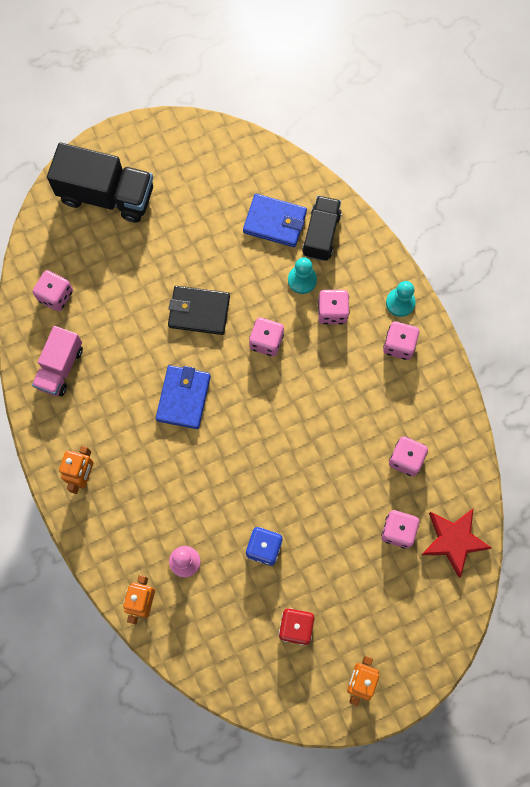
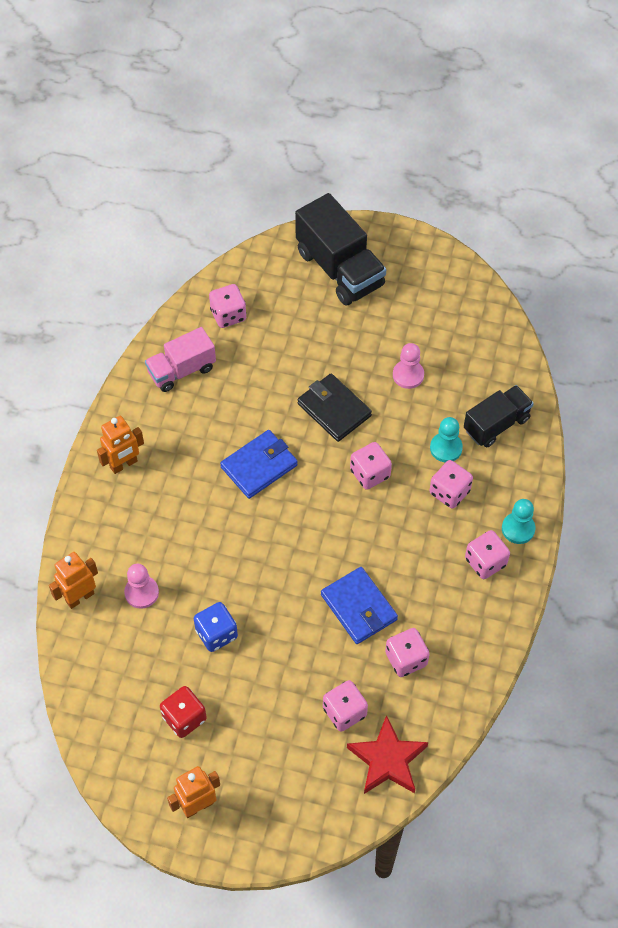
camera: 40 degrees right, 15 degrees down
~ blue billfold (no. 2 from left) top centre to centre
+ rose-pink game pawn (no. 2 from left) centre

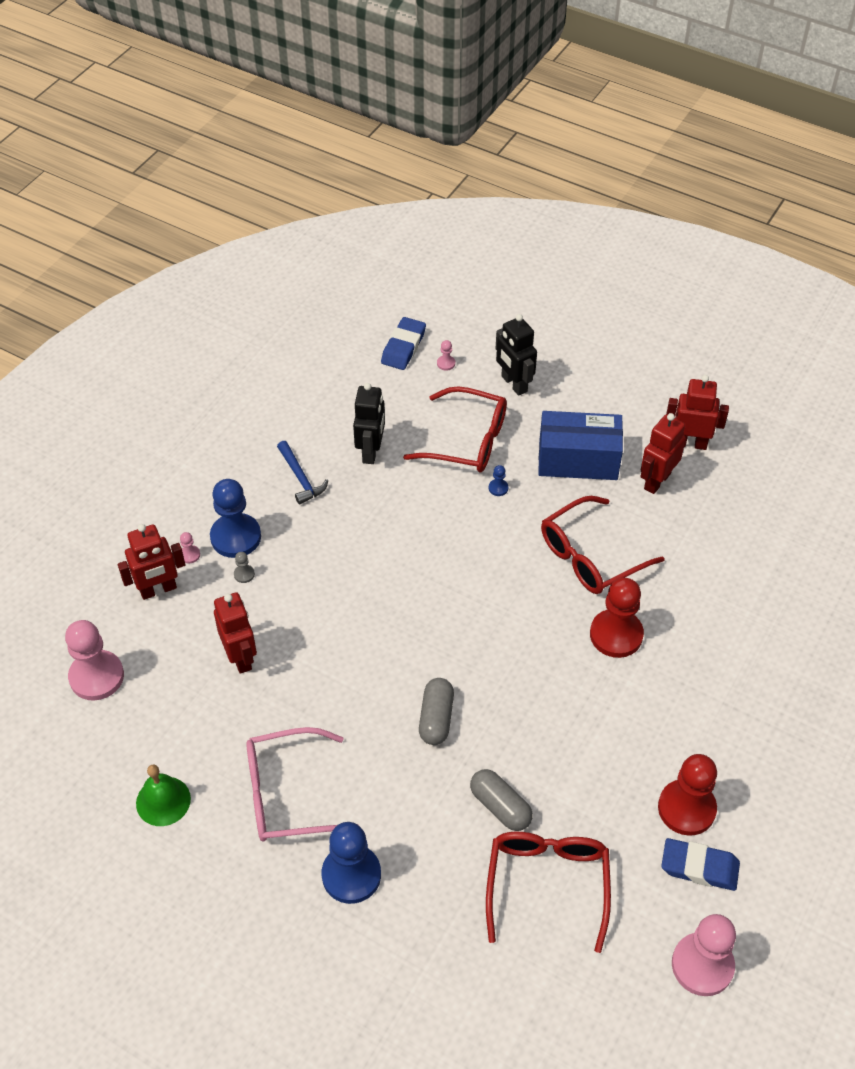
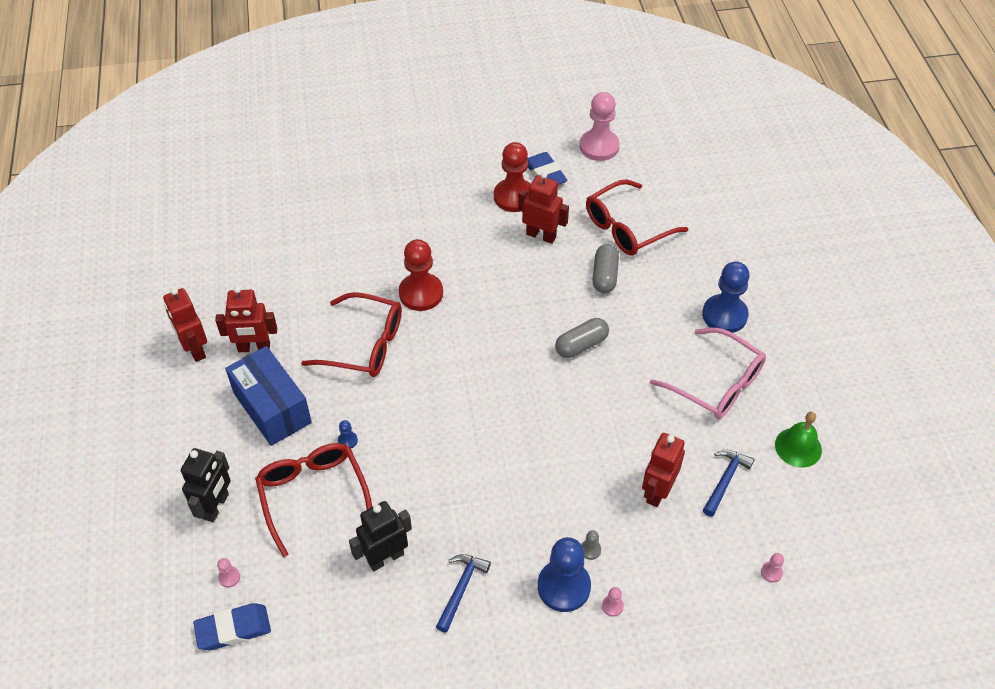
camera: 130 degrees left, 0 degrees up
~ rose-pink game pawn (no. 1 from left in the first image) middle left = bottom right x0.40
~ red toy robot (no. 1 from left in the first image) middle left to red toy robot (no. 3 from left) top centre
+ blue hammer (no. 2 from left) bottom right

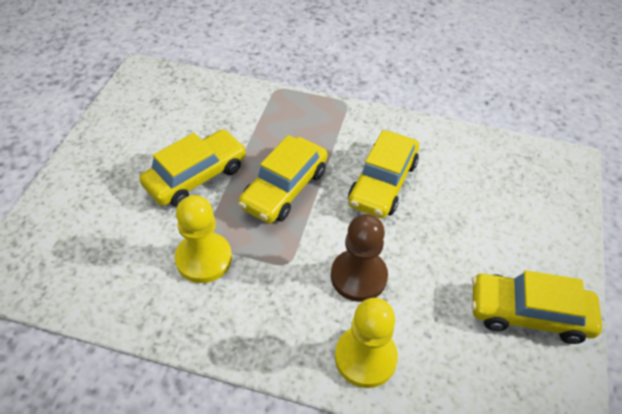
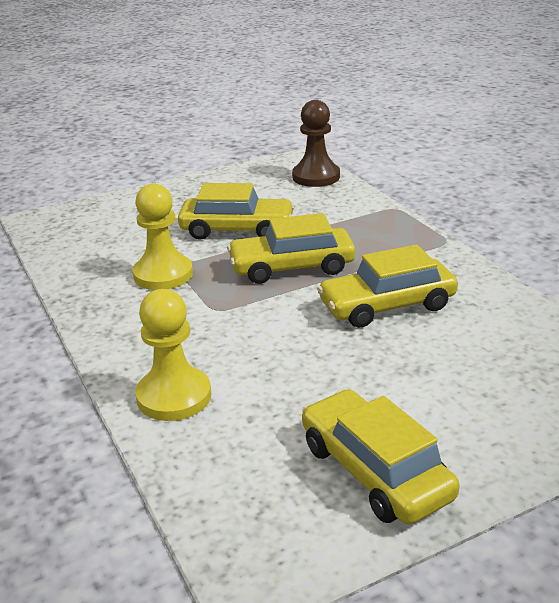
camera: 50 degrees right, 20 degrees down
~ dark brown game pawn centre to top centre

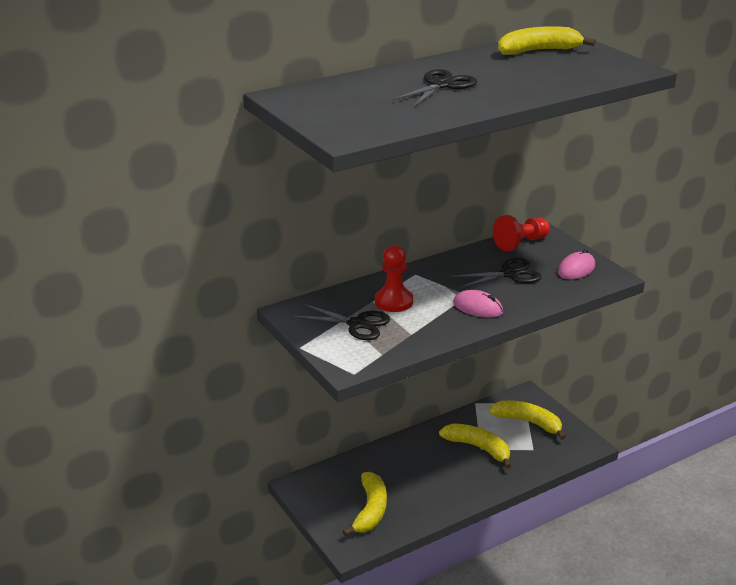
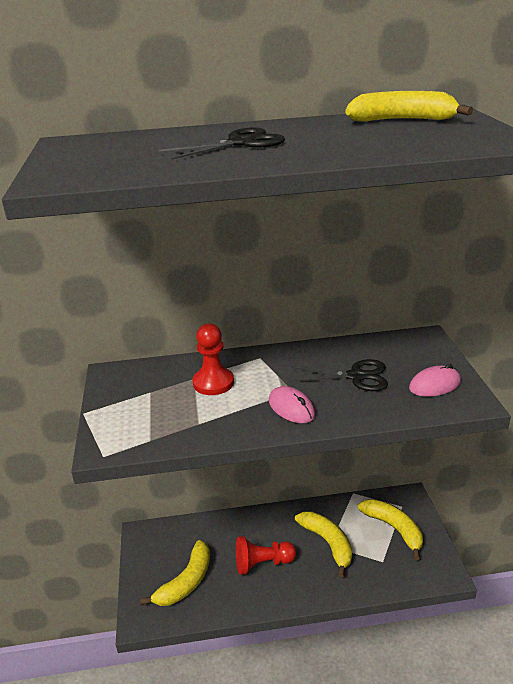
camera: 25 degrees right, 0 degrees up
- black shears (no. 1 from left) centre
~ red game pawn (no. 2 from left) middle right to bottom centre

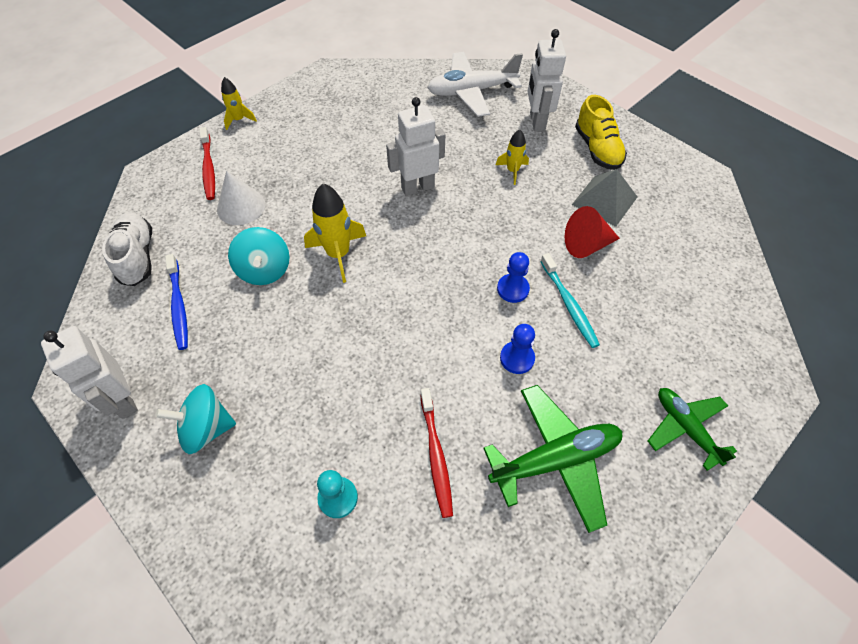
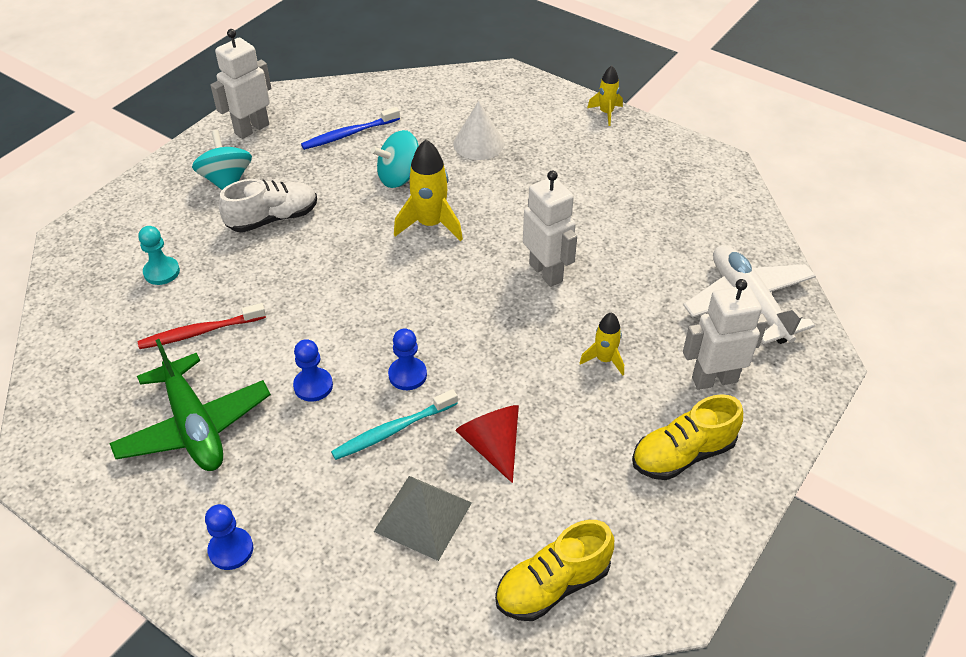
camera: 80 degrees right, 10 degrees down
~ pure white sneaker middle left to top left
- red dental brush (no. 1 from left) top left
~ ash-grey pyramid top right to bottom centre
~ leaf-green aeroplane (no. 2 from left) middle right to blue game pawn (no. 1 from left) bottom left
+ yellow sneaker (no. 1 from left) bottom centre

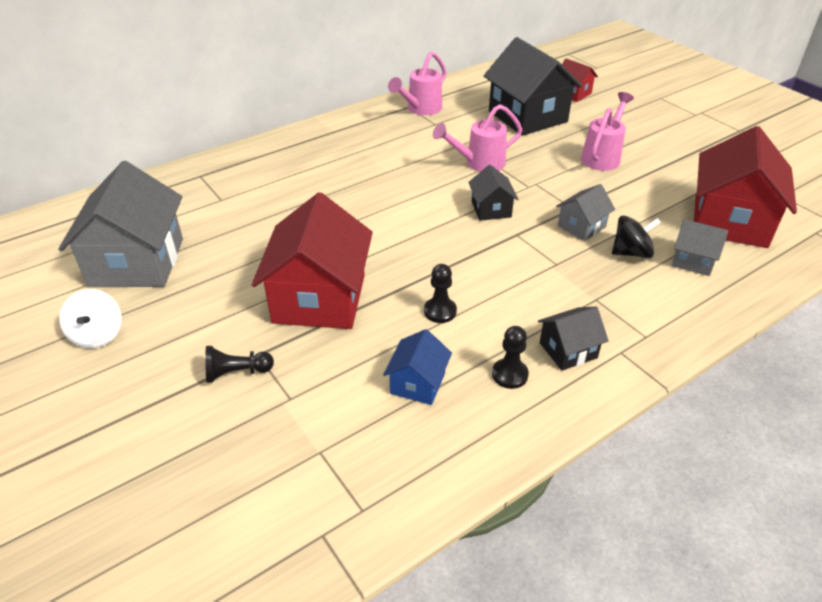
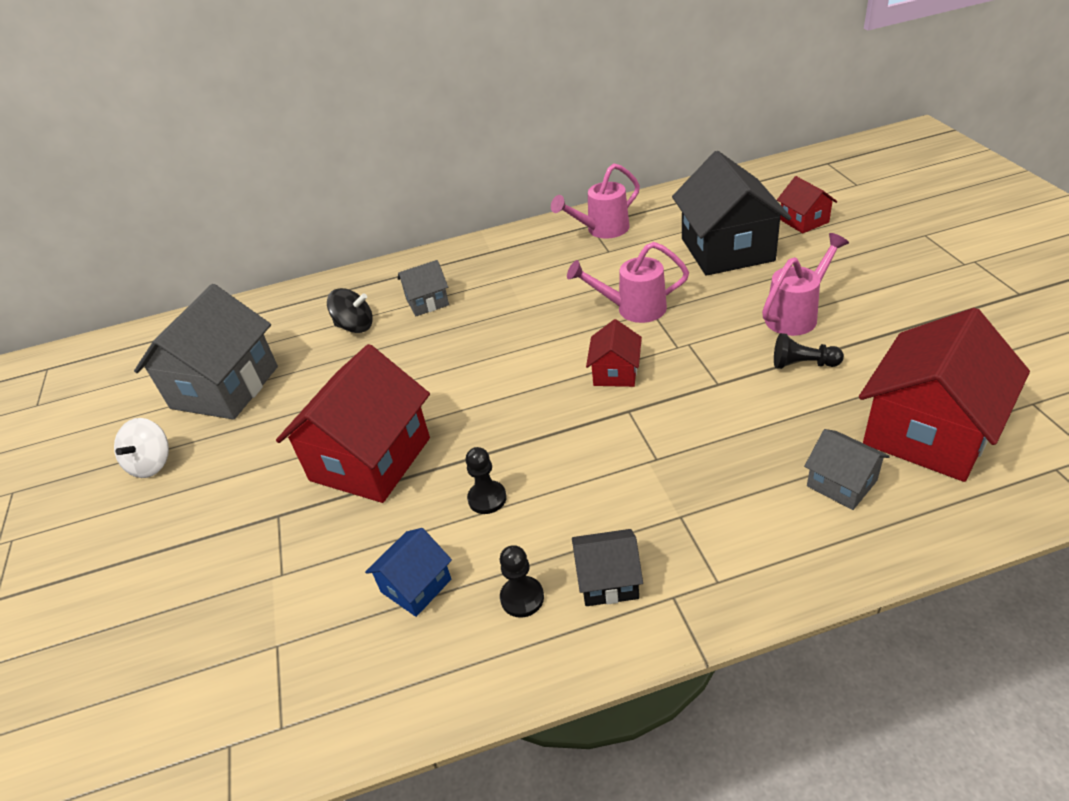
camera: 25 degrees right, 0 degrees up
~ black game pawn (no. 1 from left in the first image) middle left to black game pawn (no. 3 from left) middle right
~ black cottage (no. 1 from left) top centre to red cottage (no. 2 from left) centre
~ ash-grey cottage (no. 2 from left) middle right to centre
~ black spinning top middle right to middle left

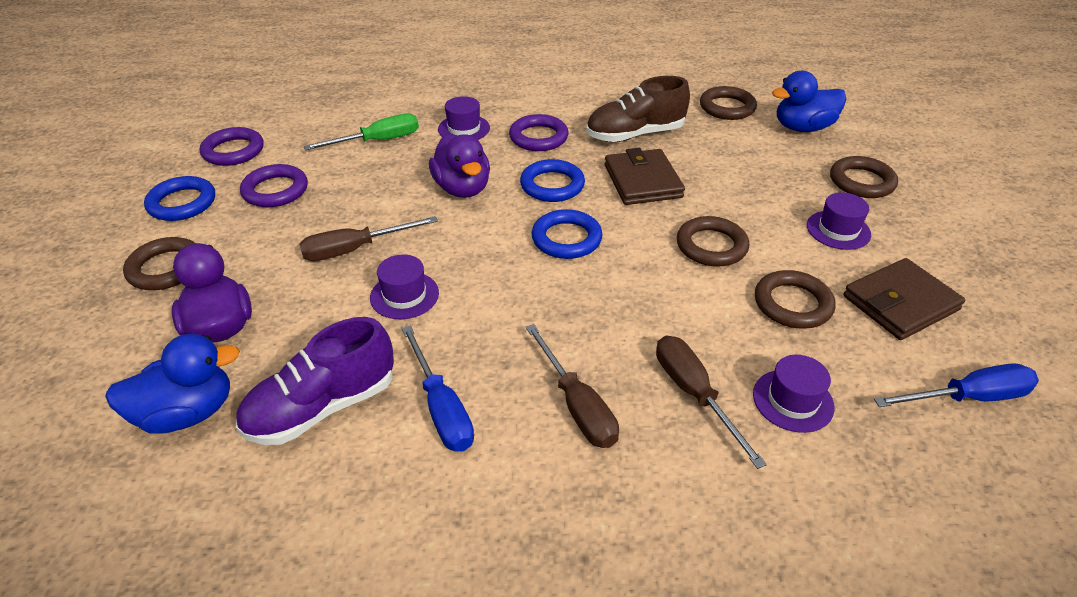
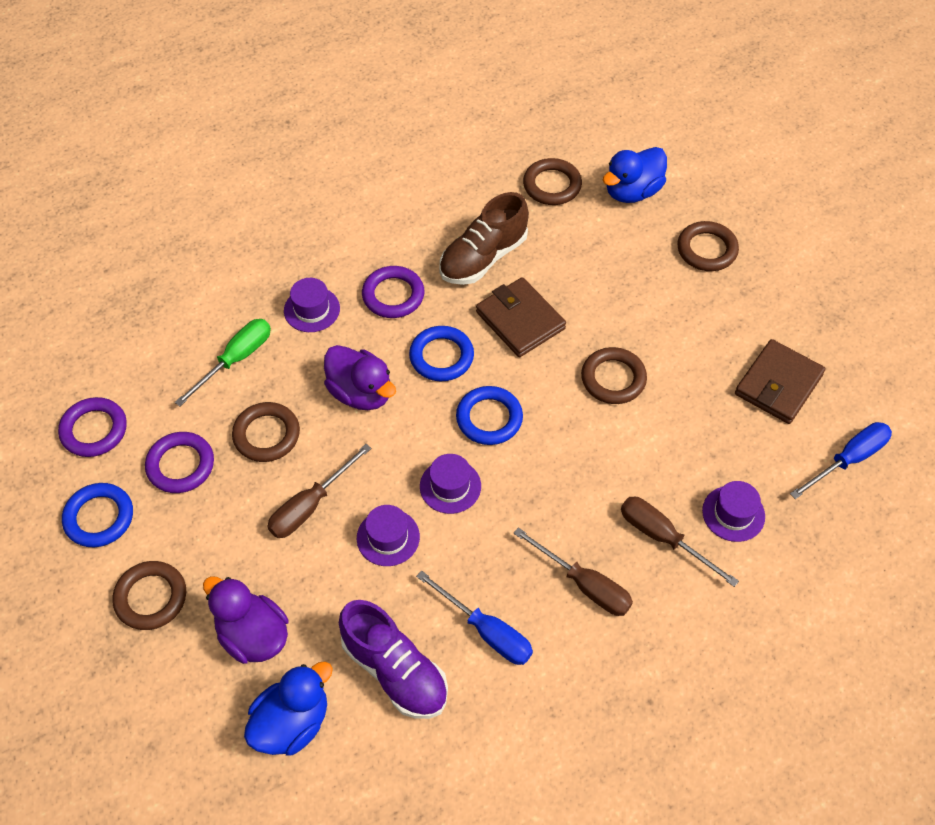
camera: 25 degrees left, 15 degrees up
~ royal purple sneaker middle left = bottom centre 75 degrees counterclockwise
~ dark brown ring (no. 4 from left in the first image) middle right to dark brown ring (no. 2 from left) middle left
~ royal purple tall hat (no. 4 from left in the first image) middle right to royal purple tall hat (no. 3 from left) centre

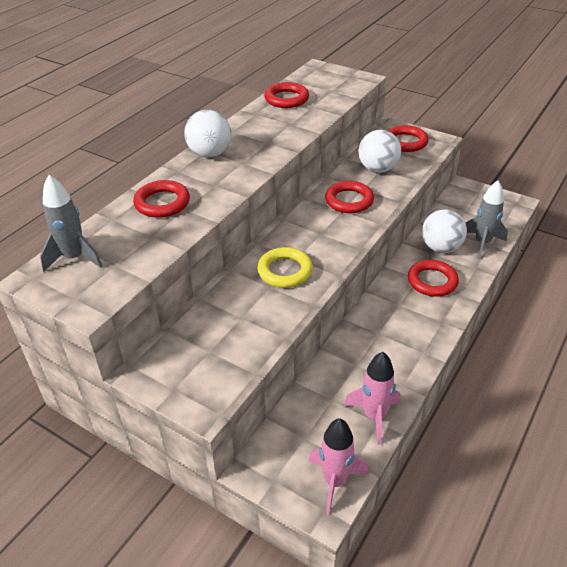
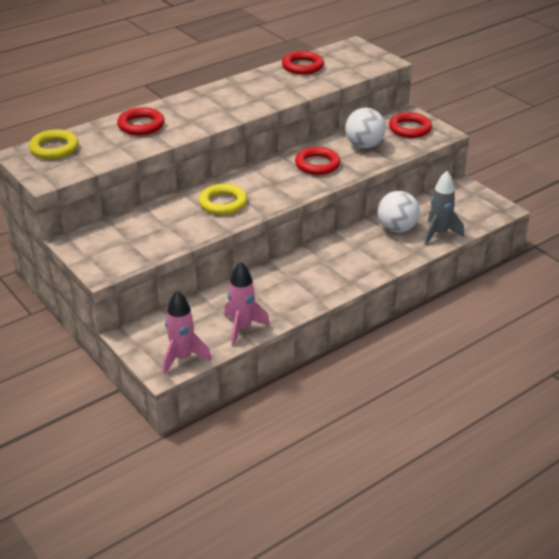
camera: 20 degrees right, 5 degrees down
~ ash-grey spaceship (no. 1 from left) middle left to yellow ring (no. 1 from left) top left
- pure white ball (no. 1 from left) top centre
- red ring (no. 5 from left) middle right

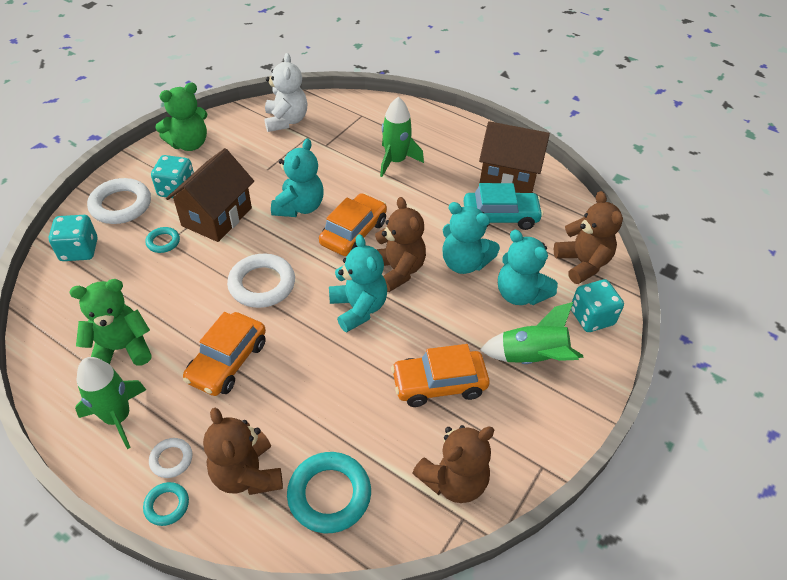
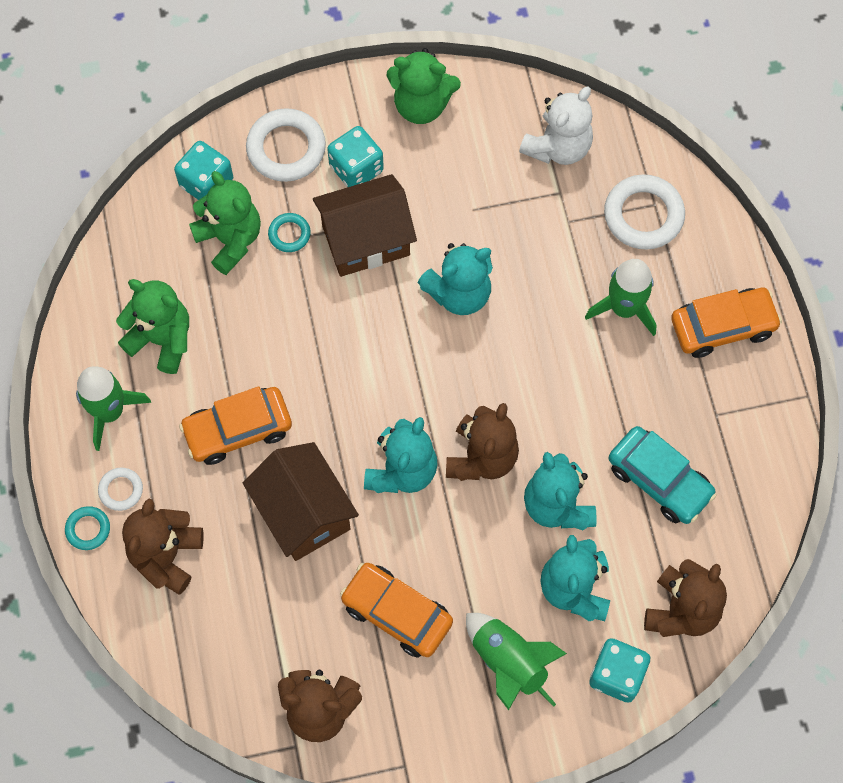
camera: 45 degrees right, 20 degrees up
~ pure white ring (no. 3 from left) middle left to top right
- teal ring (no. 3 from left) bottom centre
~ orange-coloured car (no. 2 from left in the first image) centre to orange-coloured car (no. 3 from left) middle right
~ dark brown cottage (no. 2 from left in the first image) top centre to dark brown cottage (no. 1 from left) centre
+ leaf-green teddy (no. 2 from left) top left

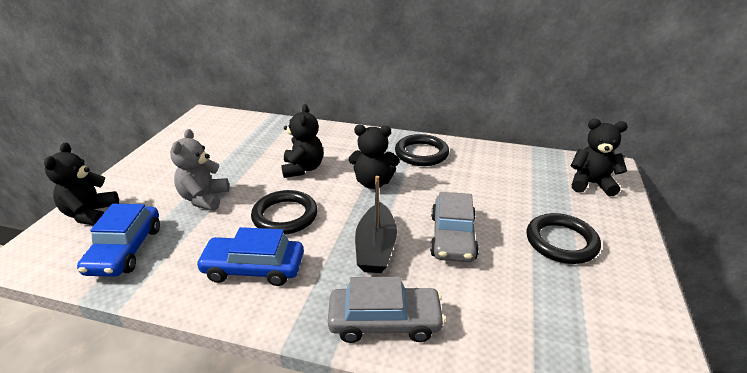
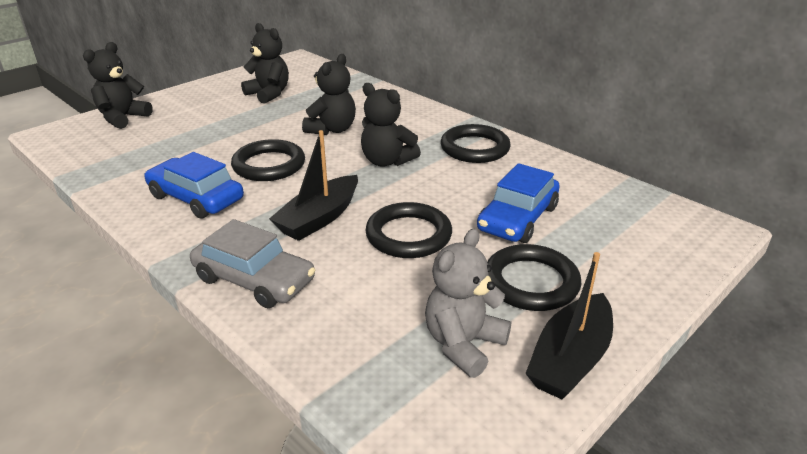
camera: 30 degrees right, 0 degrees up
~ blue car (no. 1 from left in the first image) middle left to blue car (no. 2 from left) centre
~ ash-grey teddy middle left to bottom centre
~ ash-grey car (no. 2 from left) centre to black ring (no. 2 from left) centre
~ black teddy (no. 4 from left in the first image) middle right to black teddy (no. 2 from left) top left
+ black toy boat (no. 2 from left) bottom right

